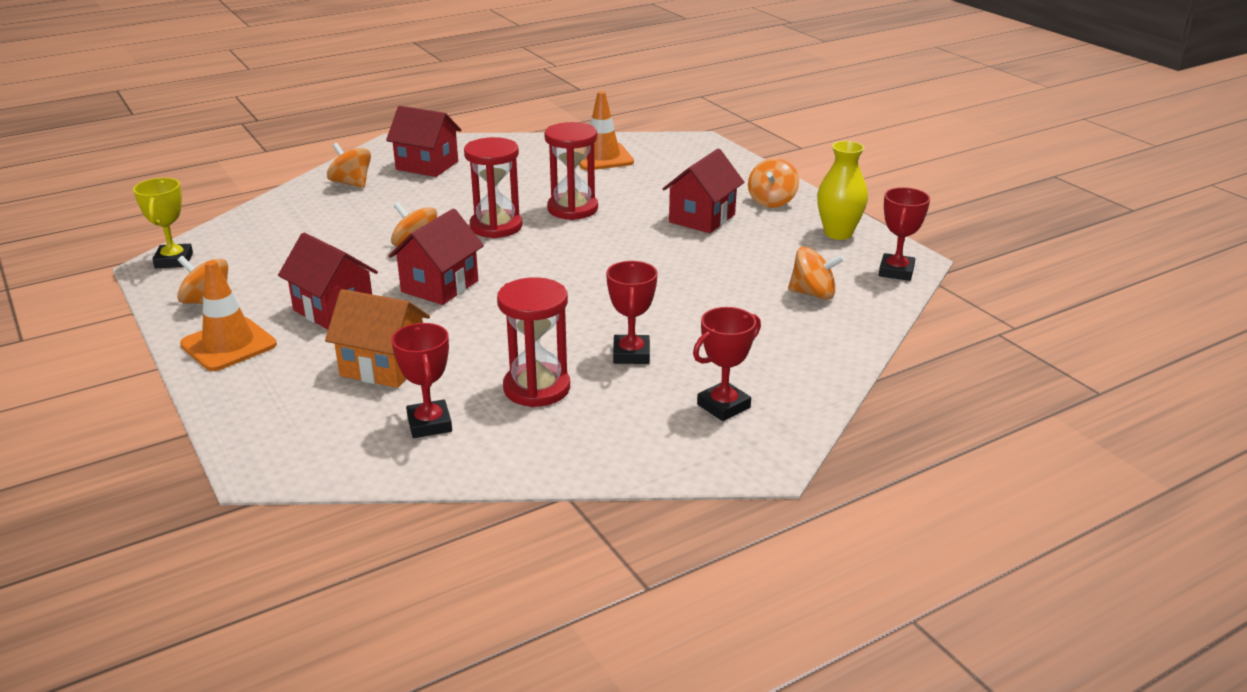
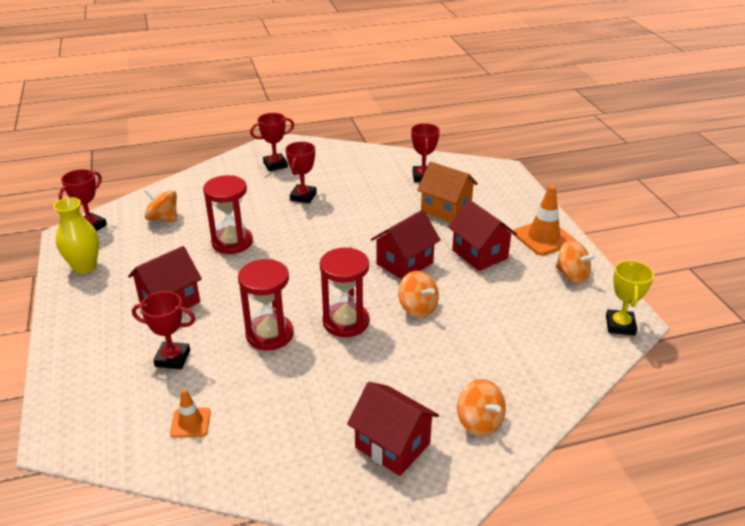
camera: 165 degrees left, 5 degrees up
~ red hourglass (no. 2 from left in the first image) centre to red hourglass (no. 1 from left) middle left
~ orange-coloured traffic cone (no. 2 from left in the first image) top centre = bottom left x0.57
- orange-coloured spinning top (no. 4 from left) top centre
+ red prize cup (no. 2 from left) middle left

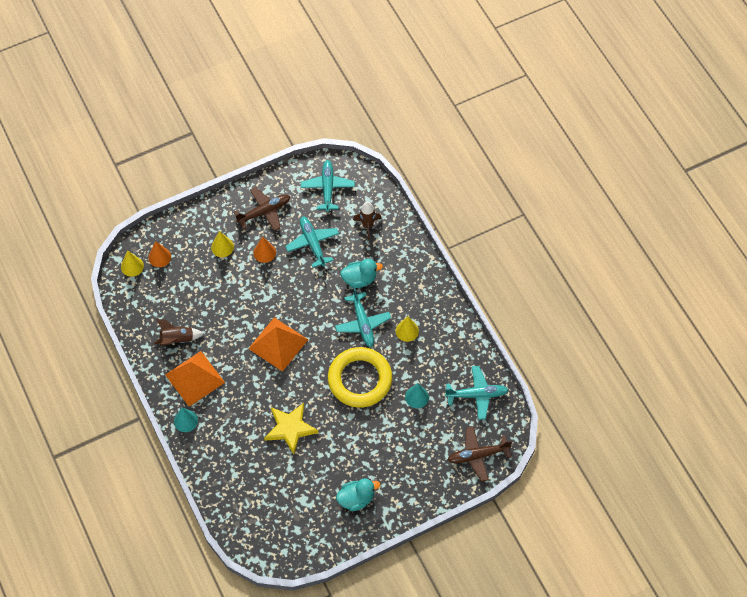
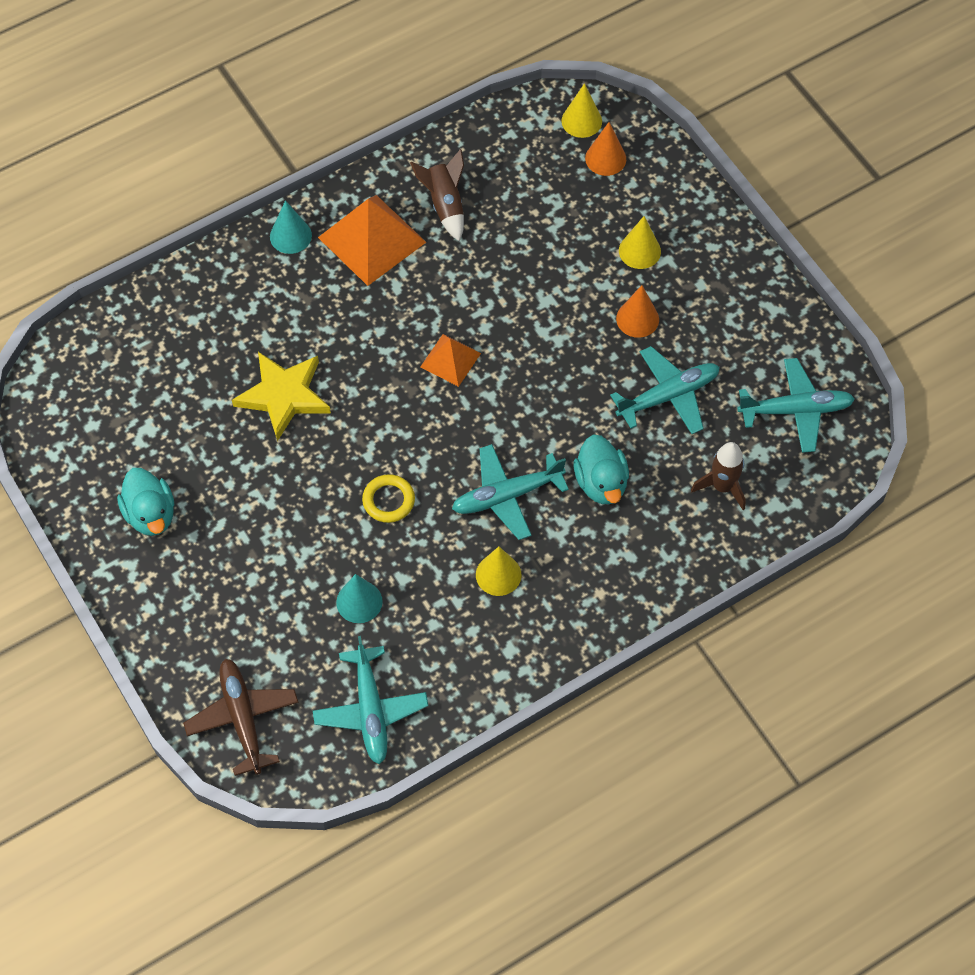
camera: 85 degrees right, 0 degrees up
- dark brown aeroplane (no. 1 from left) centre
~ orange-coloured pyramid (no. 2 from left) centre = centre x0.56
~ yellow ring centre = centre x0.43

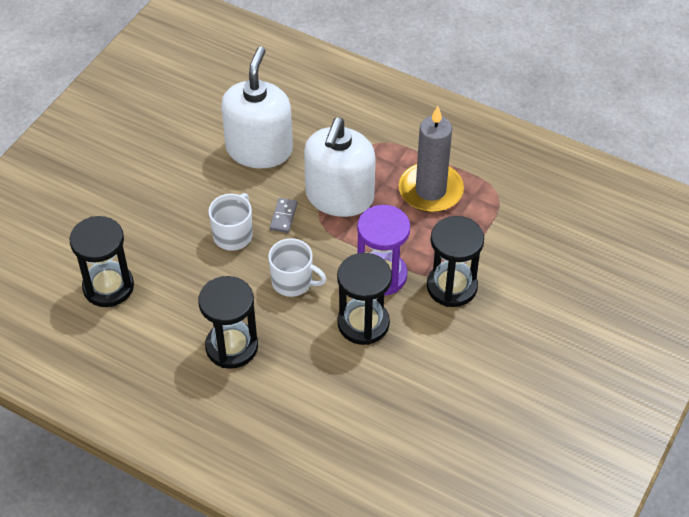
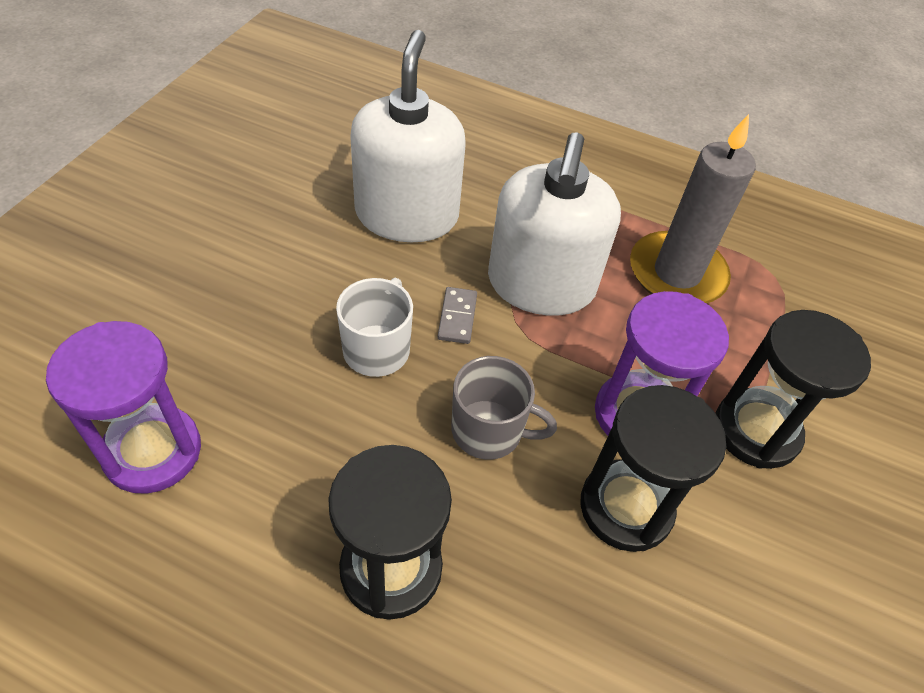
camera: 10 degrees left, 0 degrees up
~ black hourglass (no. 1 from left) middle left to royal purple hourglass (no. 1 from left) middle left
~ pure white tea mug (no. 2 from left) centre to ash-grey tea mug centre

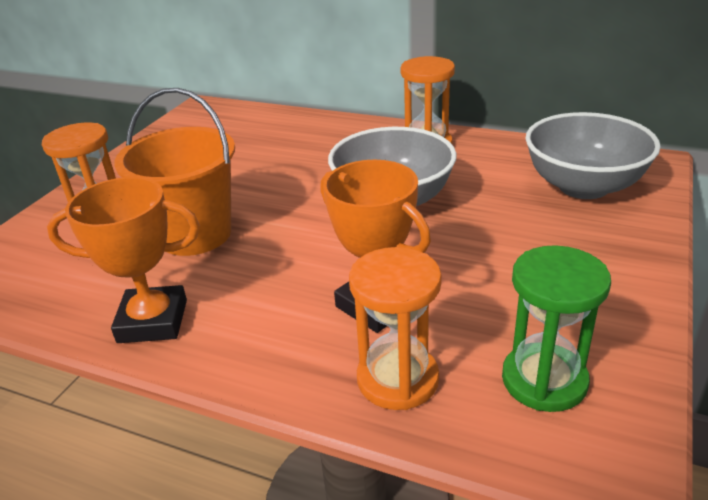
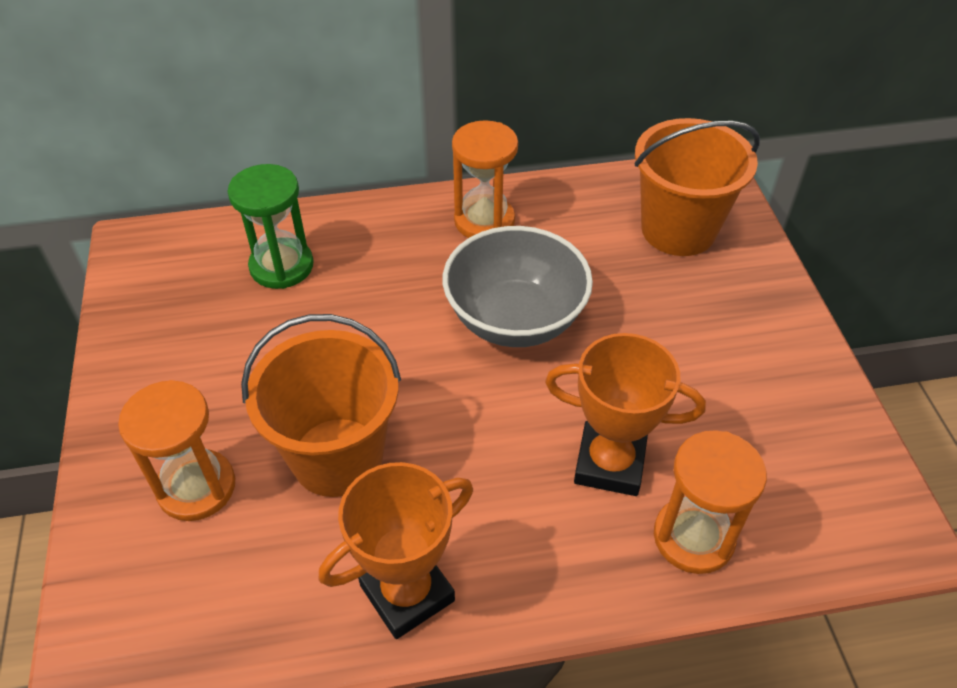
camera: 35 degrees left, 15 degrees up
~ leaf-green hourglass middle right to top left
~ ash-grey deep dish (no. 2 from left) top right to orange-coloured sand bucket (no. 2 from left) top right

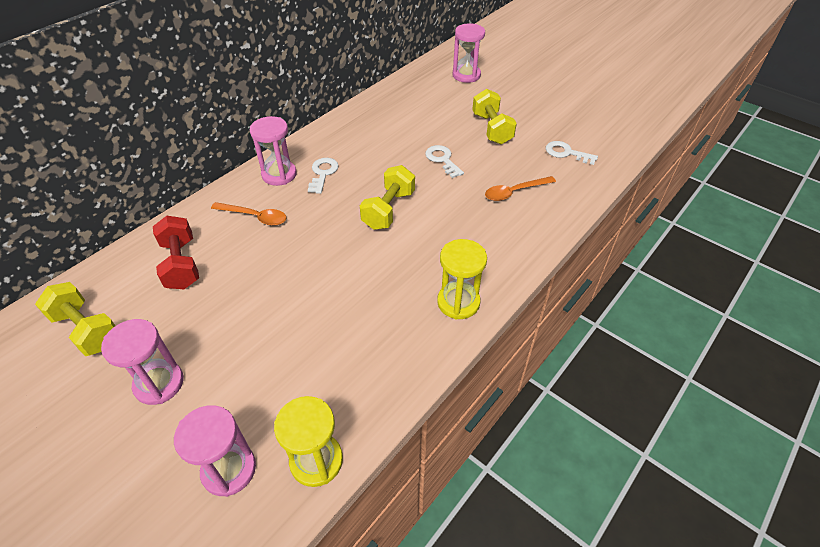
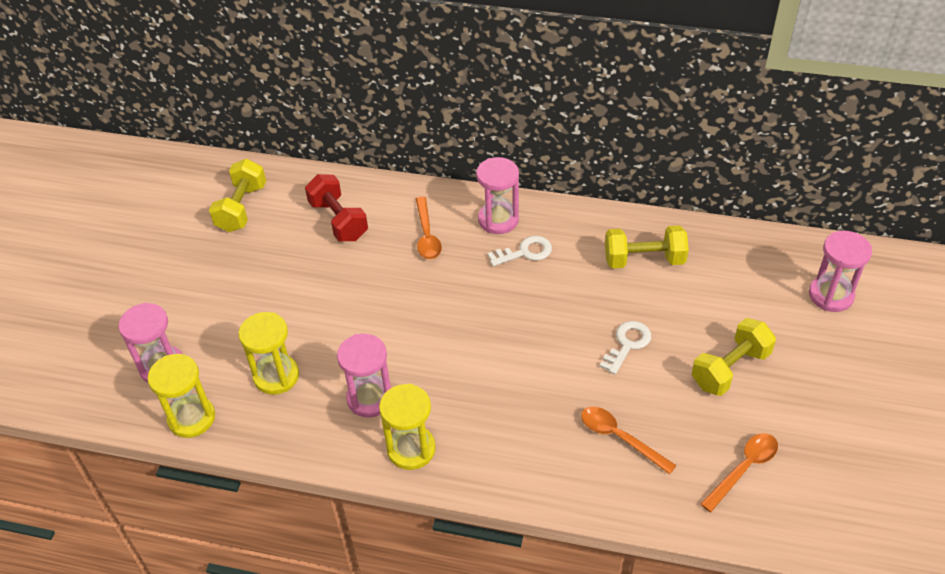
camera: 65 degrees right, 0 degrees up
~ rose-pink hourglass (no. 1 from left in the first image) middle left to rose-pink hourglass (no. 2 from left) centre
~ red dumbbell middle left = centre 75 degrees counterclockwise
~ yellow dumbbell (no. 2 from left) centre to middle right
~ pure white latchkey (no. 3 from left) top right to orange-coloured spoon (no. 3 from left) bottom right
+ yellow hourglass (no. 2 from left) middle left

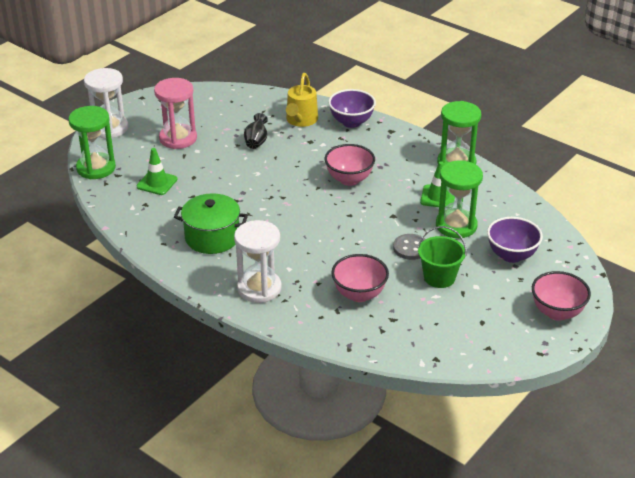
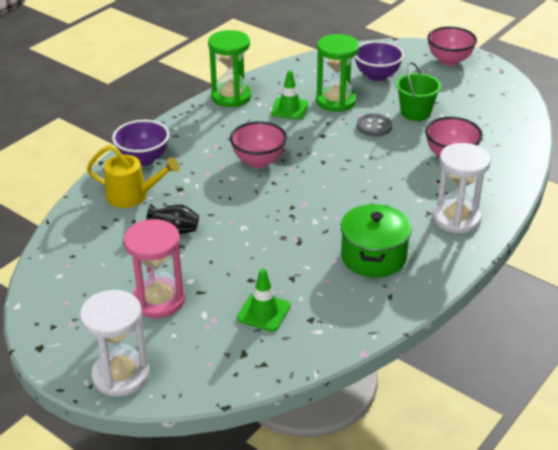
camera: 90 degrees left, 0 degrees up
- leaf-green hourglass (no. 1 from left) top left

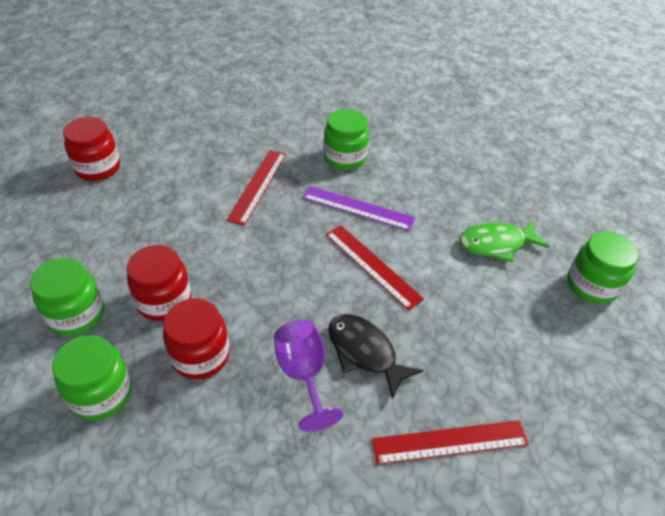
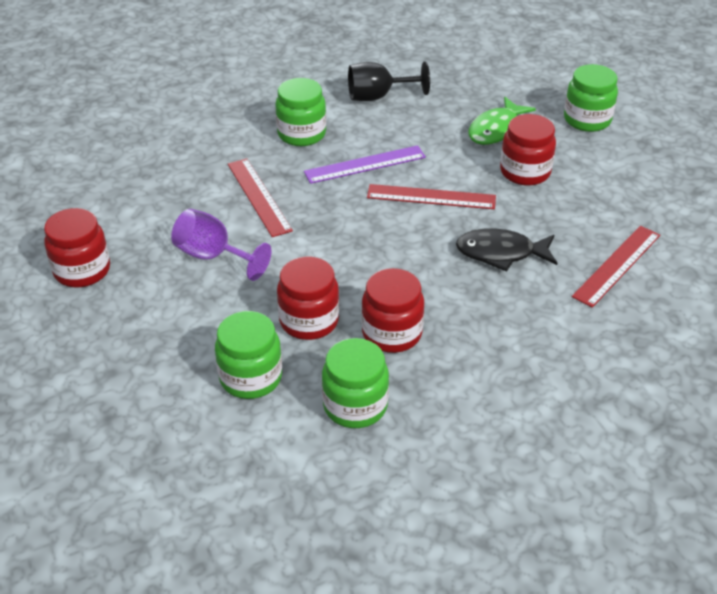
camera: 40 degrees left, 5 degrees down
~ royal purple goblet bottom centre to middle left
+ black goblet top centre
+ red preserve jar (no. 4 from left) top right

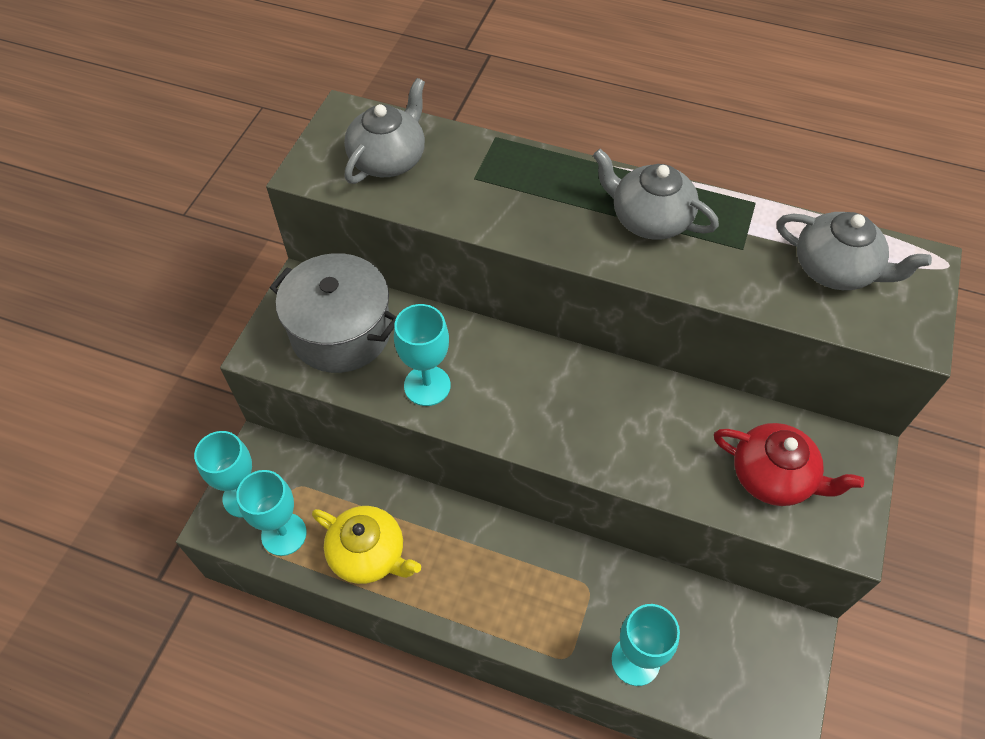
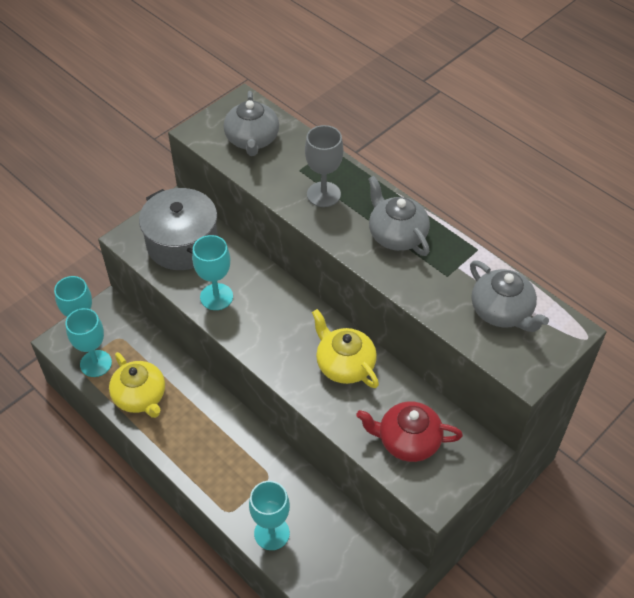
camera: 25 degrees right, 5 degrees down
~ ash-grey tea pot (no. 1 from left) top centre = top centre 120 degrees clockwise
~ red tea pot middle right = bottom centre 135 degrees clockwise
+ ash-grey goblet top centre
+ yellow tea pot (no. 2 from left) centre

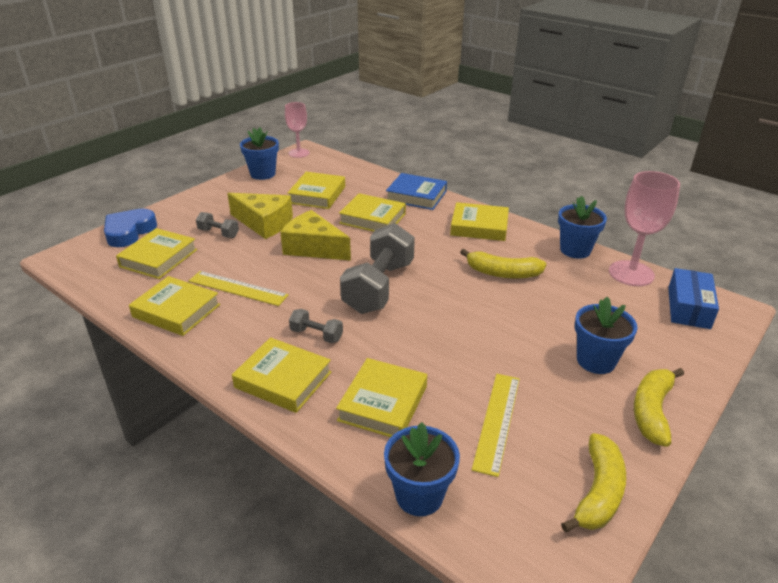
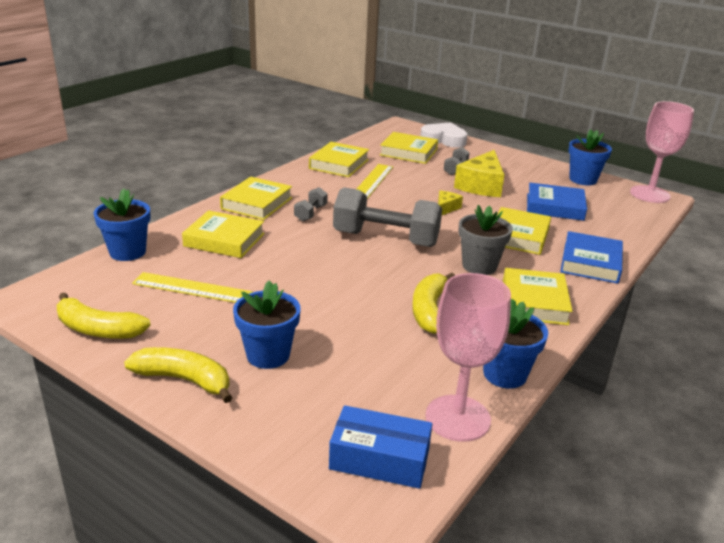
camera: 85 degrees right, 5 degrees down
~ blue heart shape middle left to pure white heart shape top centre
~ yellow piece of cheese (no. 2 from left in the first image) centre = centre x0.50
~ rose-pink goblet (no. 1 from left in the first image) top centre = top right x1.54
~ yellow hardback (no. 4 from left) top centre to blue hardback (no. 1 from left) middle right
+ ash-grey potted plant middle right

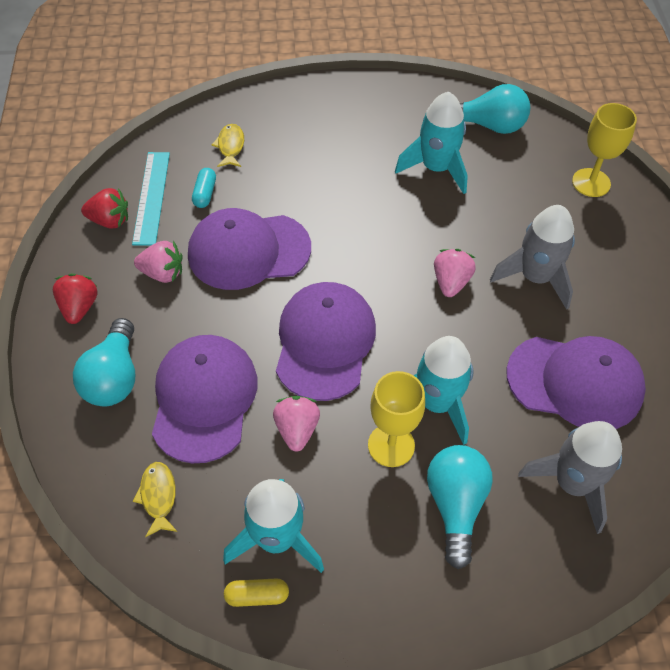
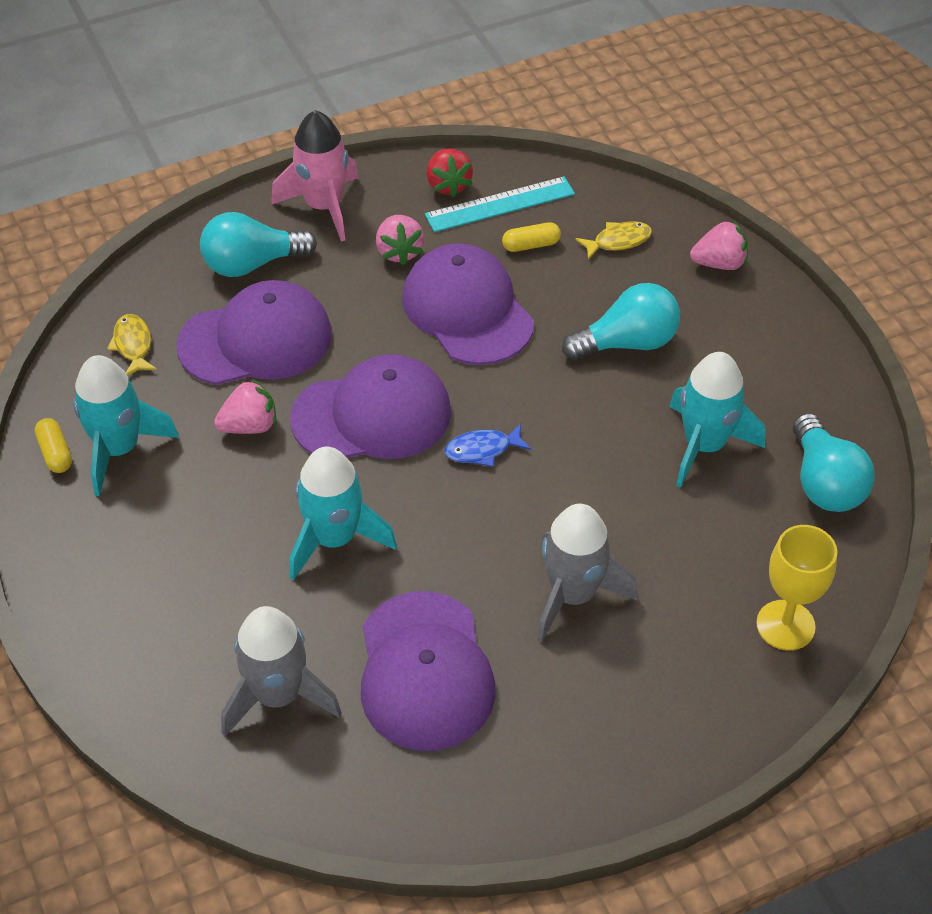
camera: 70 degrees right, 5 degrees down
~ red berry (no. 1 from left) middle left to rose-pink spaceship top centre
~ yellow fish (no. 1 from left) bottom left = middle left 75 degrees counterclockwise
~ teal pill top left to yellow pill (no. 2 from left) top centre
- yellow goblet (no. 1 from left) centre
~ teal lightbulb (no. 2 from left) bottom right to centre
~ rose-pink berry (no. 3 from left) middle right to top right
+ blue fish centre

